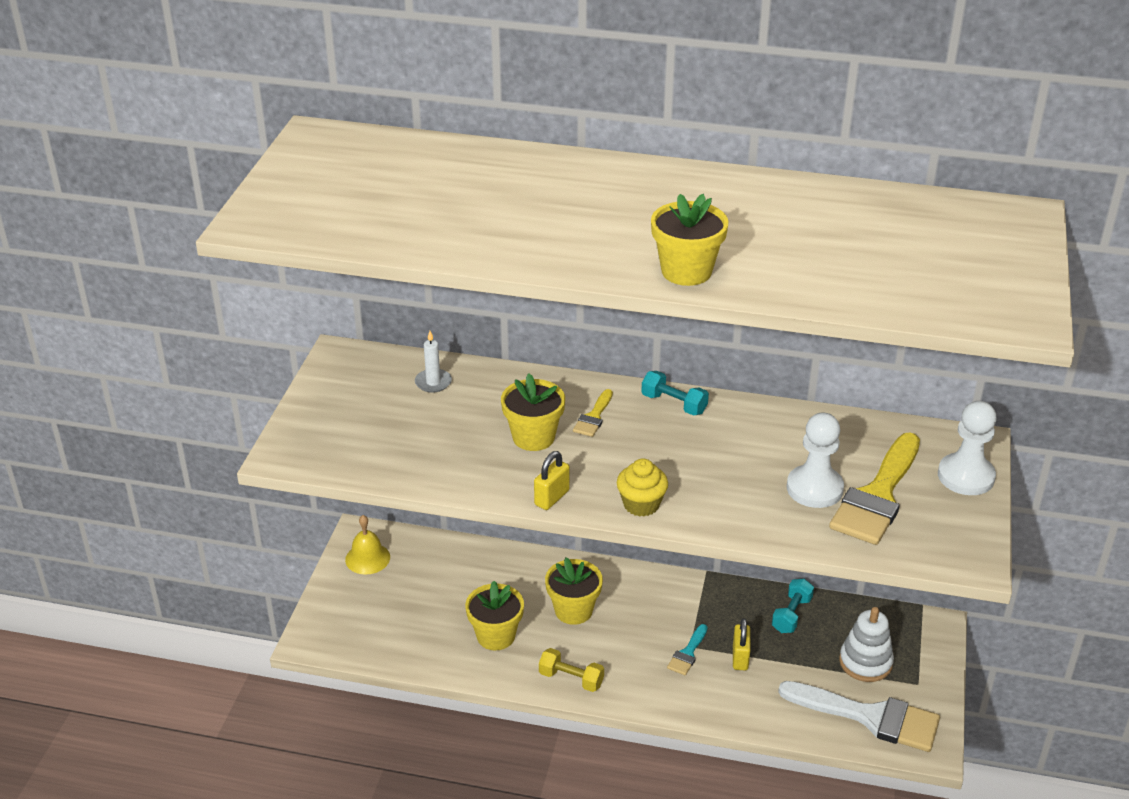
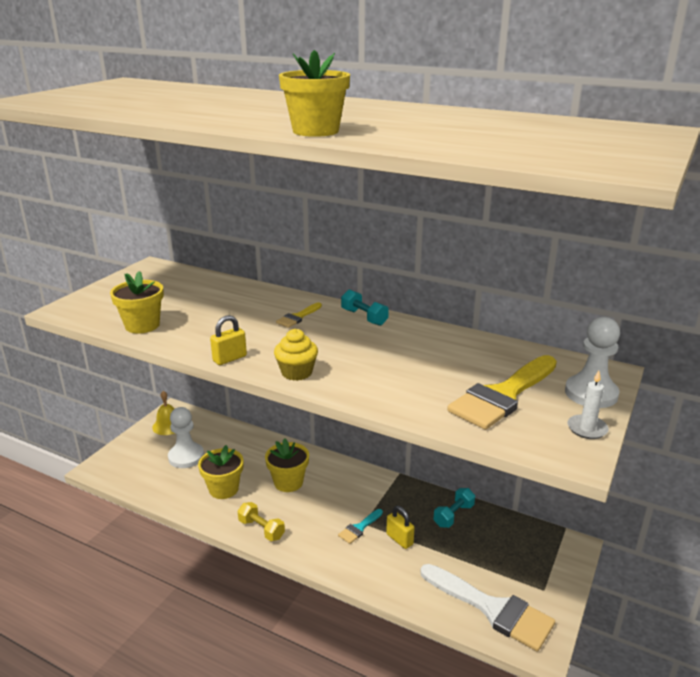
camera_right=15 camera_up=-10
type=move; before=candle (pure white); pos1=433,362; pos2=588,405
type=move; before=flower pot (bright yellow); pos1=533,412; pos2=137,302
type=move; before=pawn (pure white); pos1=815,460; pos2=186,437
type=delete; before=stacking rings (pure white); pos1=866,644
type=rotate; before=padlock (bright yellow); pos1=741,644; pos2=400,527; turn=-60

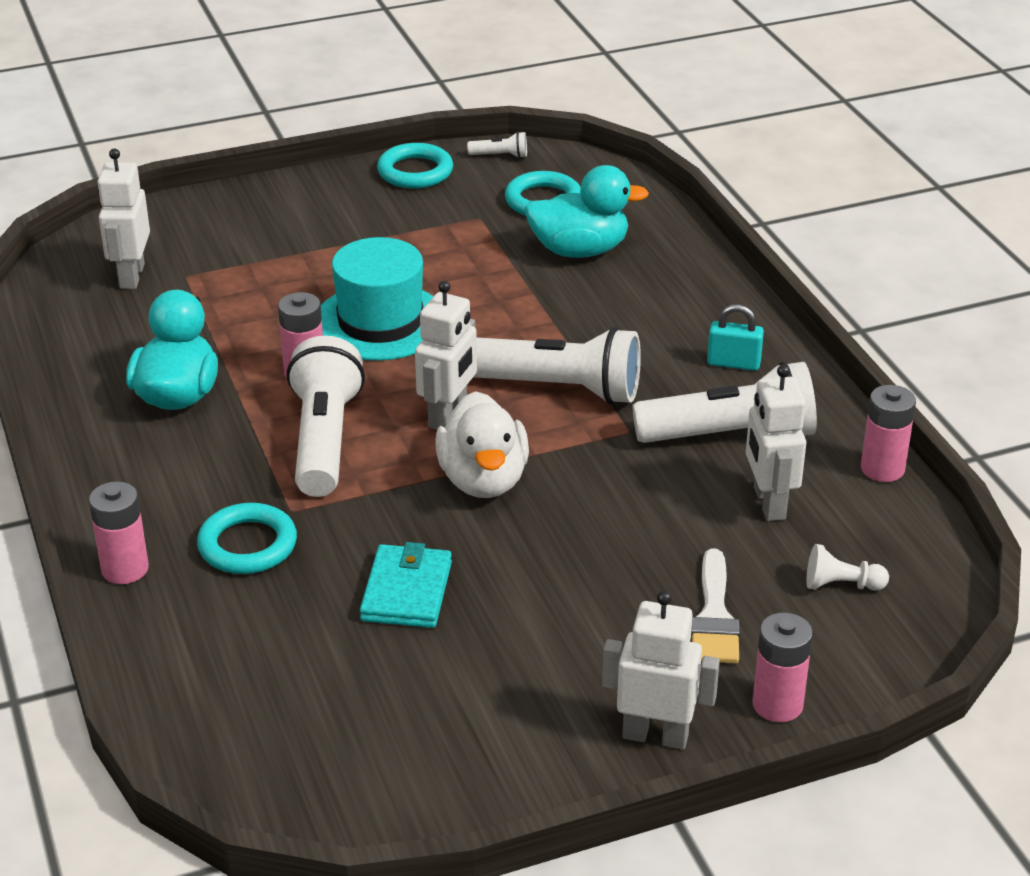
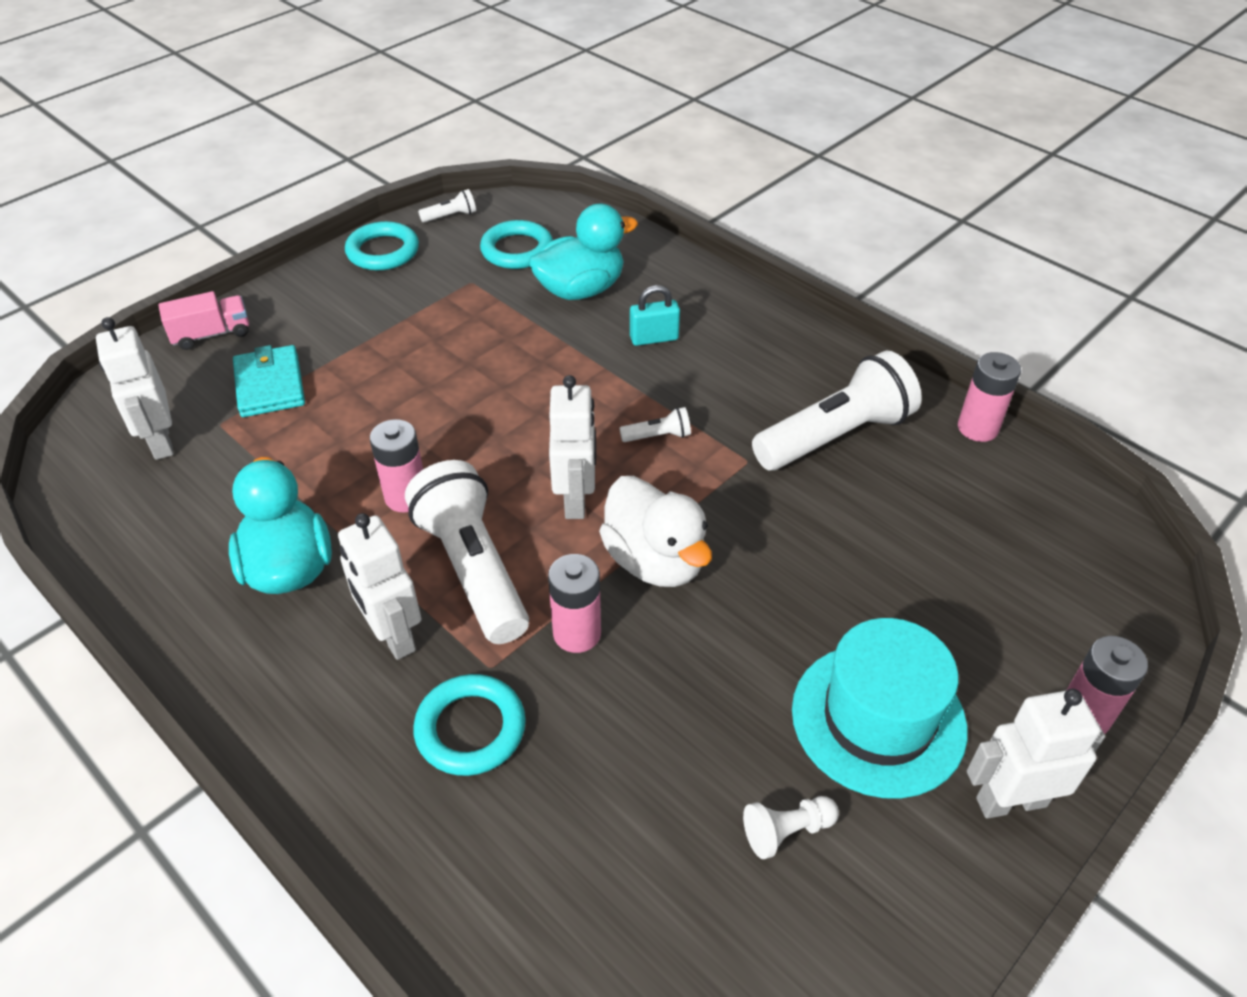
camera_right=-25 camera_up=10
type=move; before=hat (turquoise); pos1=377,299; pos2=880,708
type=move; before=padlock (turquoise); pos1=735,337; pos2=655,315
type=resize; before=torch (pure white); pos1=557,365; pos2=655,424; scale=0.41
type=move; before=robot figure (pure white); pos1=776,443; pos2=379,586
type=move; before=AA battery (pink); pos1=119,532; pos2=574,603
type=move; before=wallet (turquoise); pos1=406,585; pos2=269,381
type=move; before=pawn (pure white); pos1=847,567; pos2=791,827
type=delete; before=paintbrush (pure white); pos1=715,605
type=insert; after=toy truck (pink); pos2=203,320

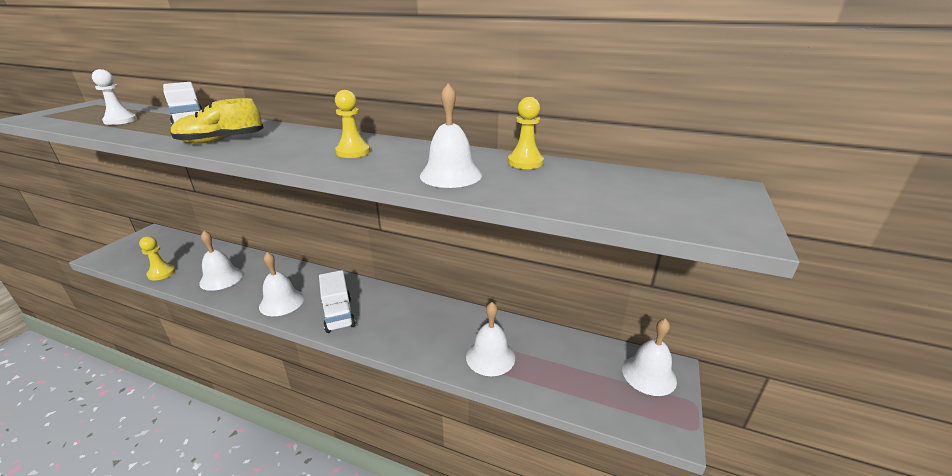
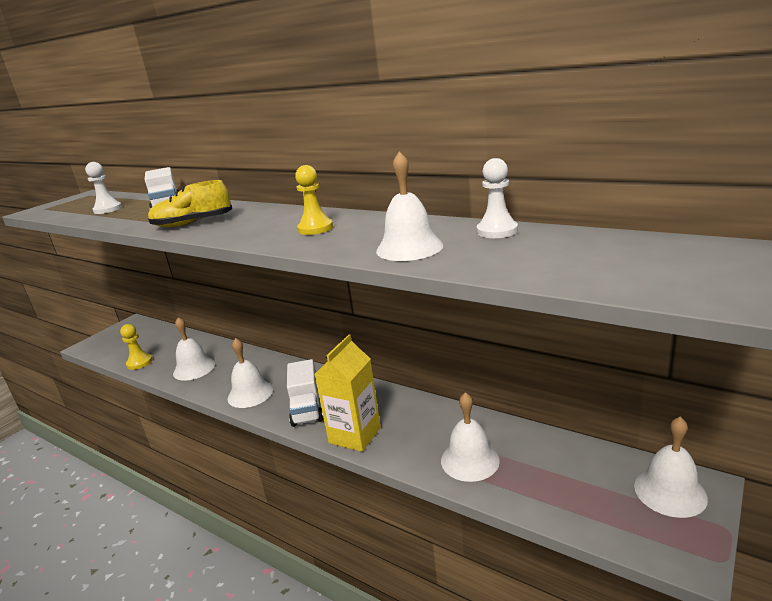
camera_right=15 camera_up=-5
type=recolor; before=pawn (bright yellow); after=pawn (pure white); pos1=526,133; pos2=497,198
type=insert; after=carton (bright yellow); pos2=347,393

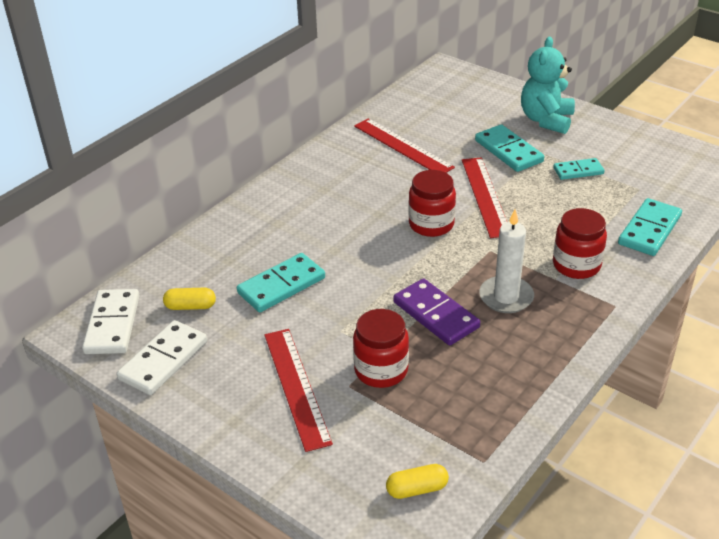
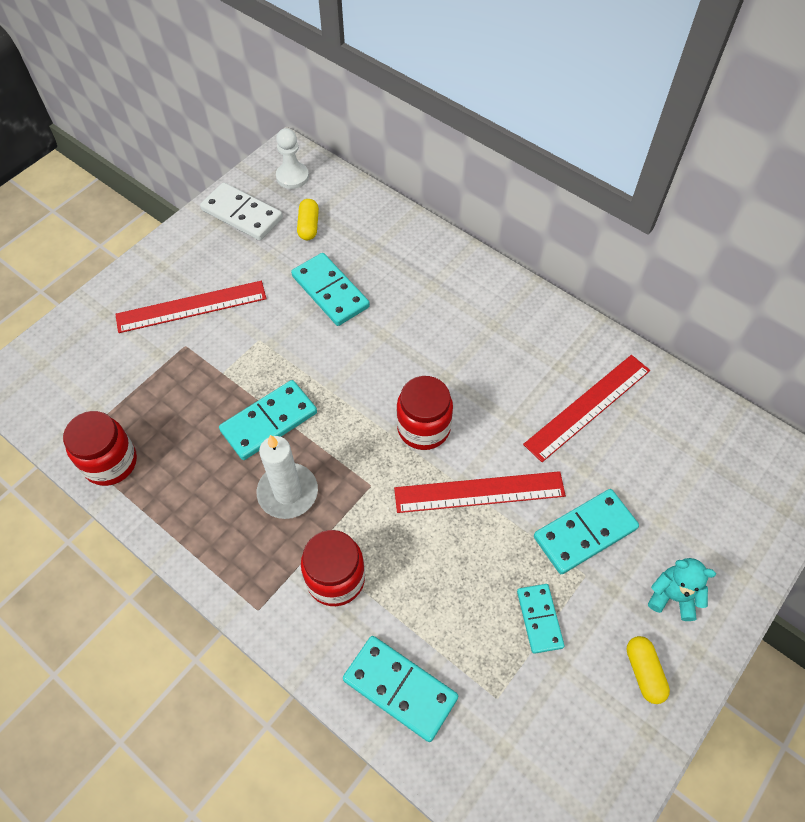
camera_right=90 camera_up=20
type=resize; before=teddy (turquoise); pos1=548,85; pos2=682,589; scale=0.59
type=recolor; before=domino (purple); after=domino (turquoise); pos1=436,312; pos2=268,420
type=replace; before=domino (pure white); after=pawn (pure white); pos1=111,321; pos2=292,158
type=move; before=jar (crimson); pos1=381,348; pos2=100,448
type=move; before=pill (bright yellow); pos1=417,481; pos2=648,670

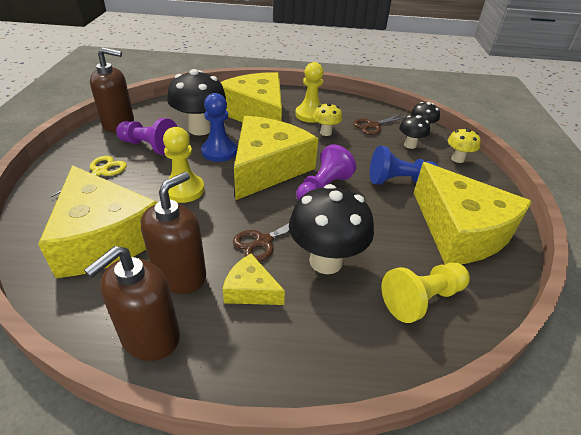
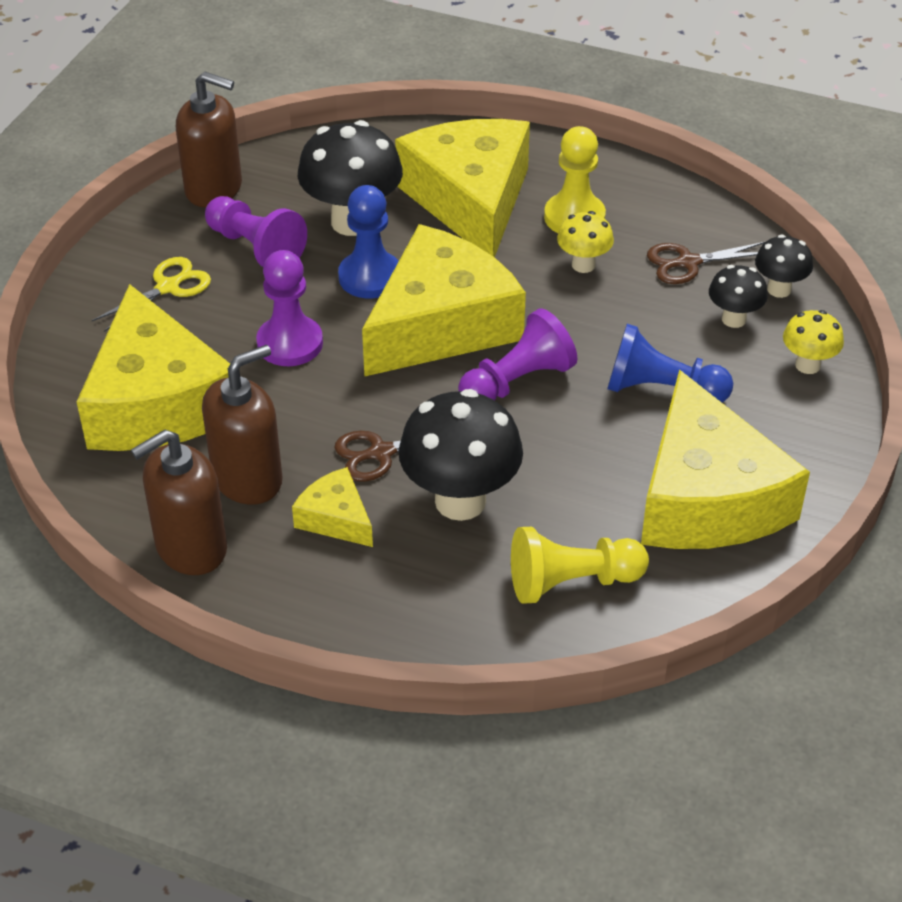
camera_right=20 camera_up=5
type=recolor; before=pawn (bright yellow); after=pawn (purple); pos1=184,165; pos2=289,308

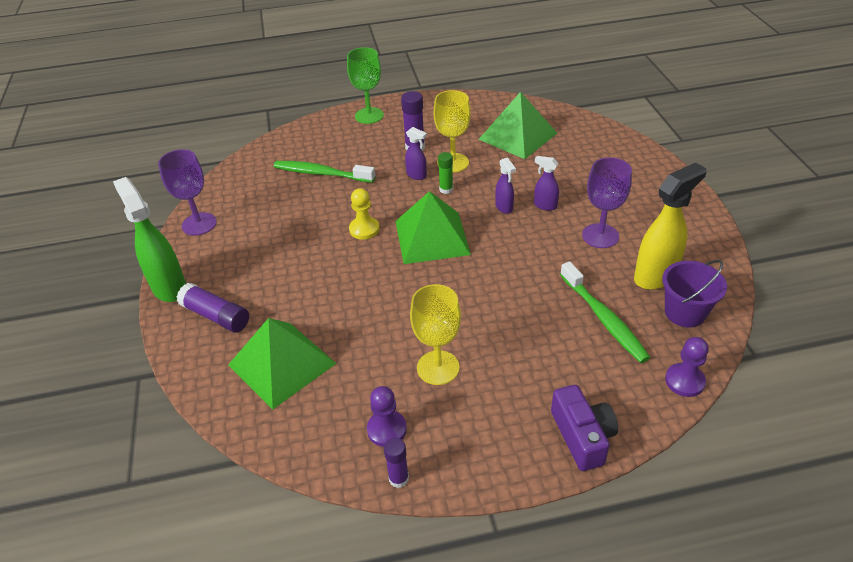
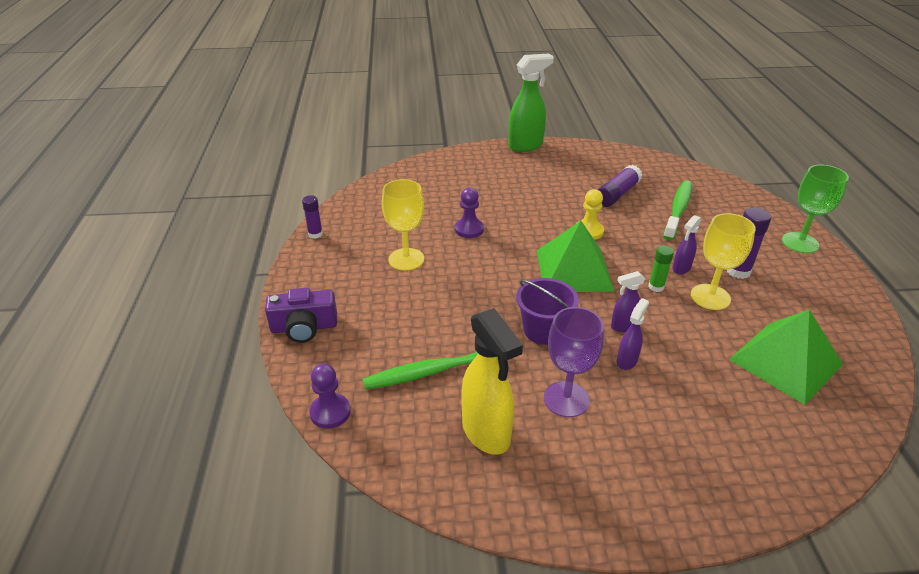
camera_right=95 camera_up=-5
type=delete; before=goblet (purple); pos1=187,192
type=move; before=sand bucket (purple); pos1=694,294; pos2=547,311
type=move; before=glue (purple); pos1=213,308; pos2=620,186
type=delete; before=solid pyramid (emerald); pos1=282,364
type=move; before=pawn (purple); pos1=387,416; pos2=469,213

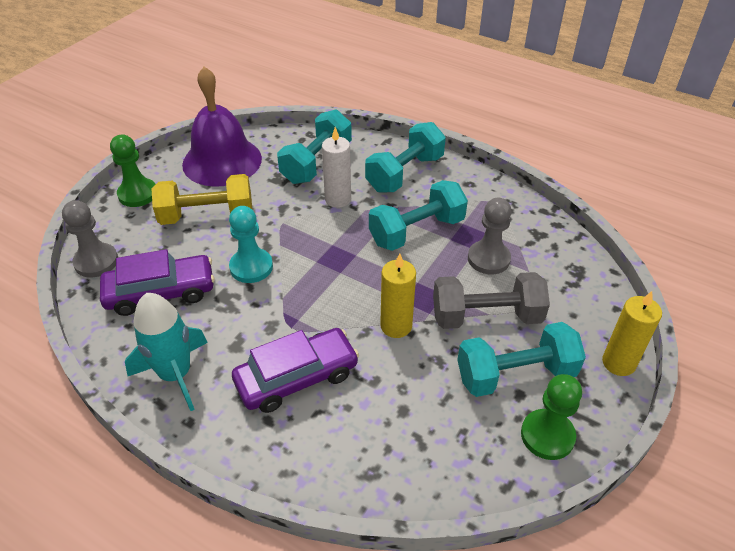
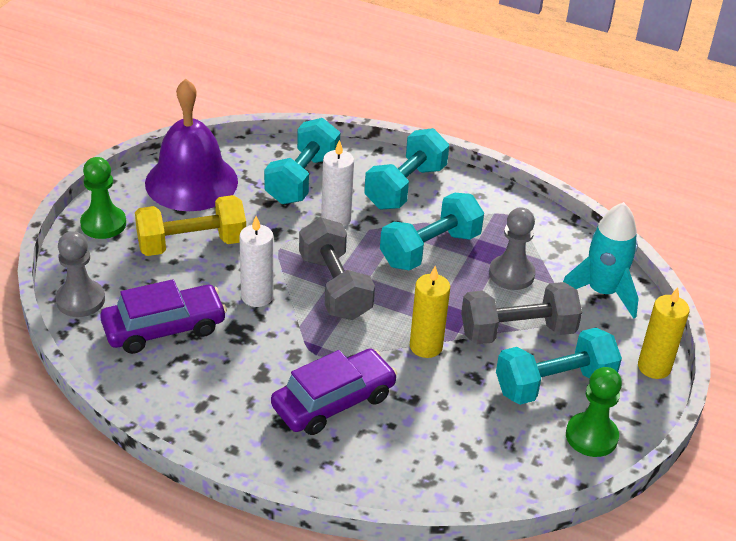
camera_right=-10 camera_up=-5
type=replace; before=pawn (turquoise); after=candle (pure white); pos1=251,244; pos2=256,261
type=move; before=toy rocket (turquoise); pos1=166,352; pos2=601,260
type=insert; after=hand weight (grey); pos2=337,269

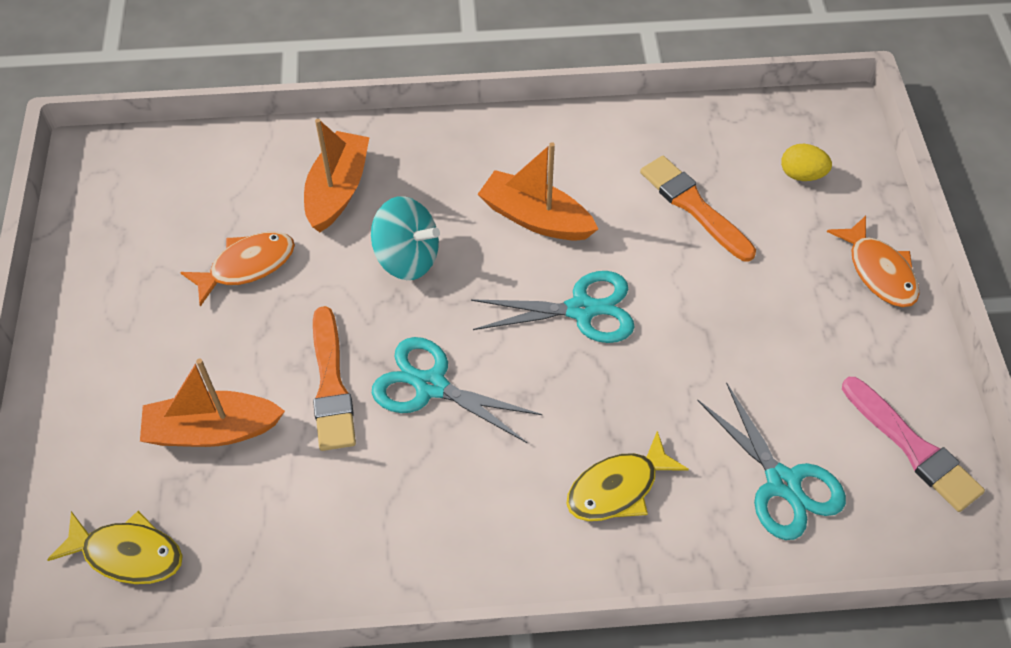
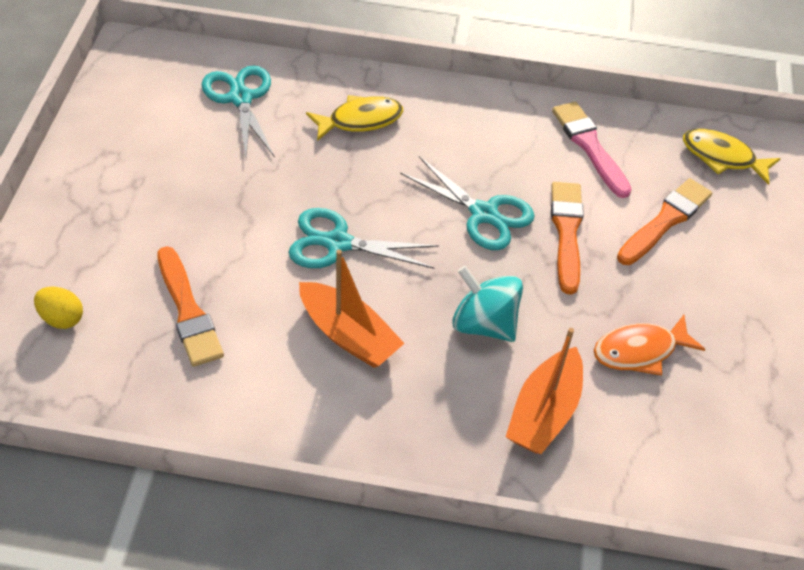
camera_right=-170 camera_up=-5
type=delete; before=fish (orange-coloured); pos1=873,261
type=replace; before=boat (orange-coloured); after=paintbrush (orange-coloured); pos1=212,402; pos2=664,221
type=move; before=paintbrush (pink); pos1=913,444; pos2=592,150

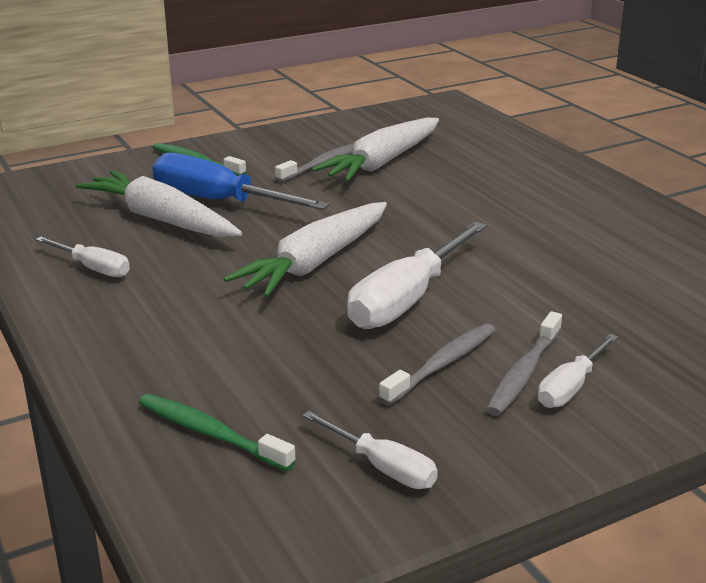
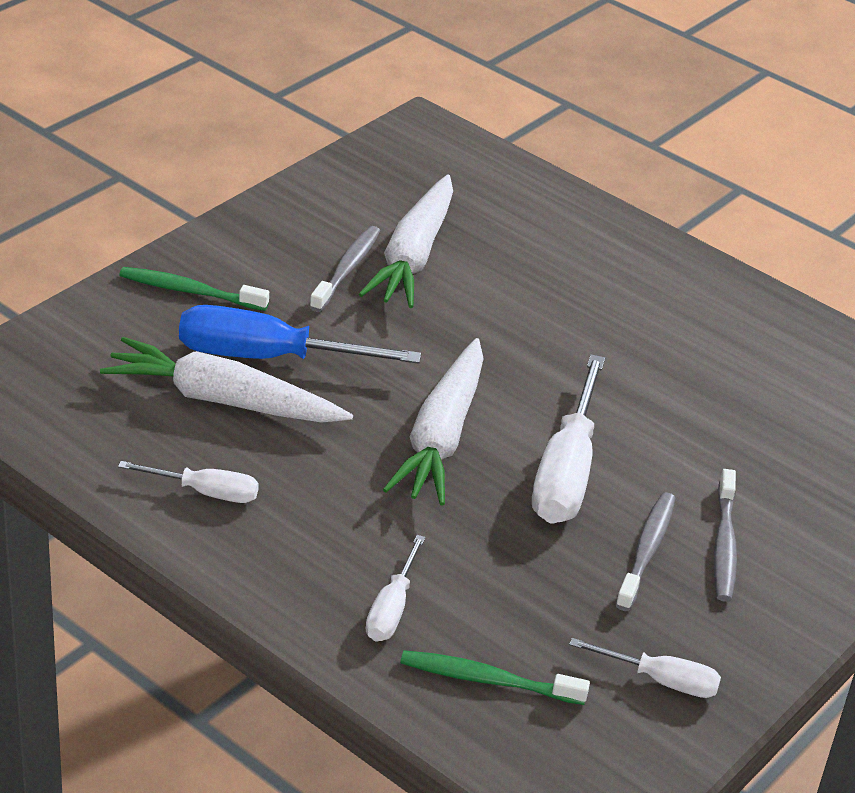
camera_right=-25 camera_up=10
type=move; before=hand screwdriver (pure white); pos1=578,371; pos2=395,588

